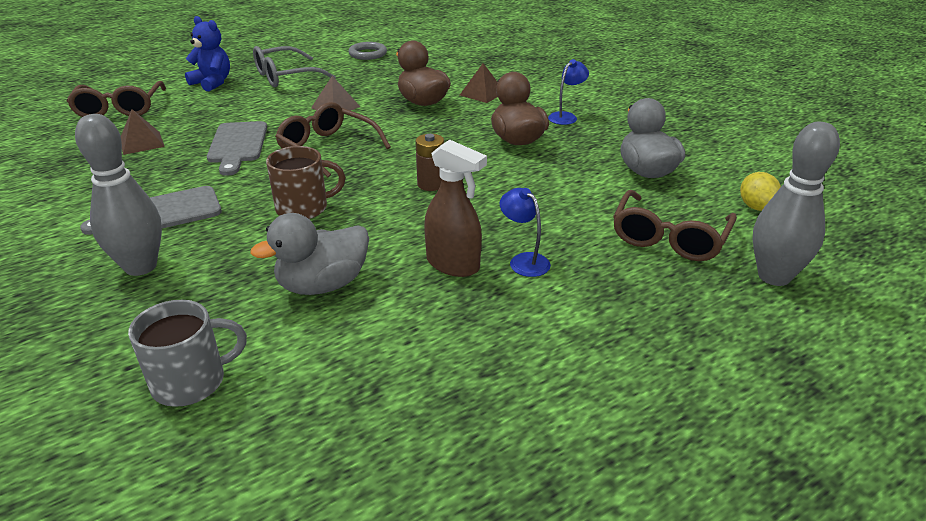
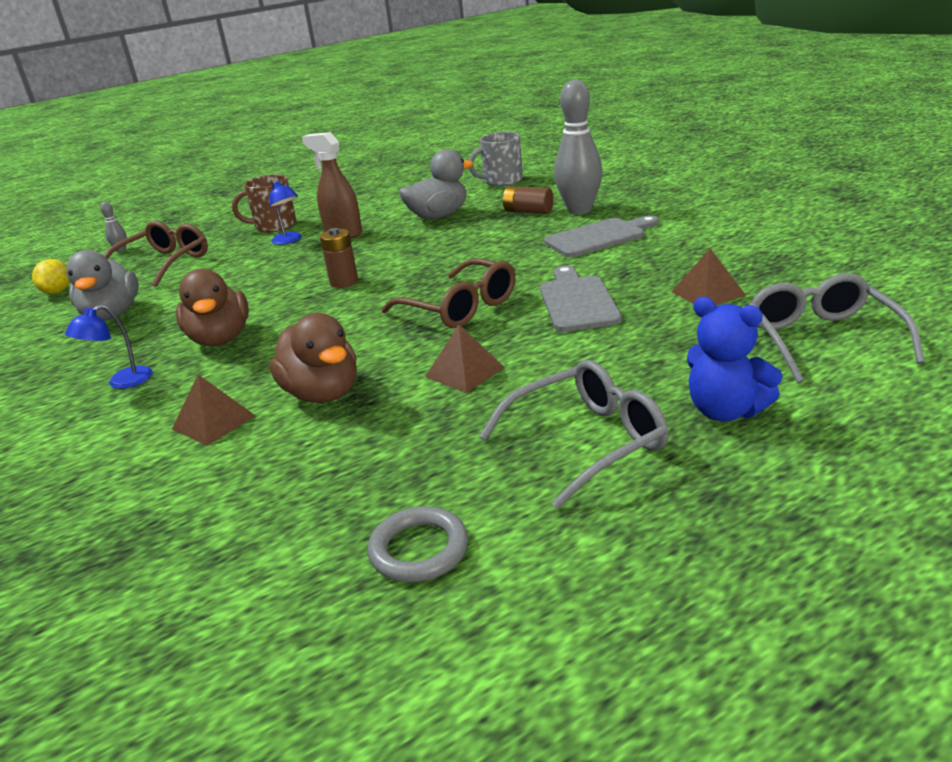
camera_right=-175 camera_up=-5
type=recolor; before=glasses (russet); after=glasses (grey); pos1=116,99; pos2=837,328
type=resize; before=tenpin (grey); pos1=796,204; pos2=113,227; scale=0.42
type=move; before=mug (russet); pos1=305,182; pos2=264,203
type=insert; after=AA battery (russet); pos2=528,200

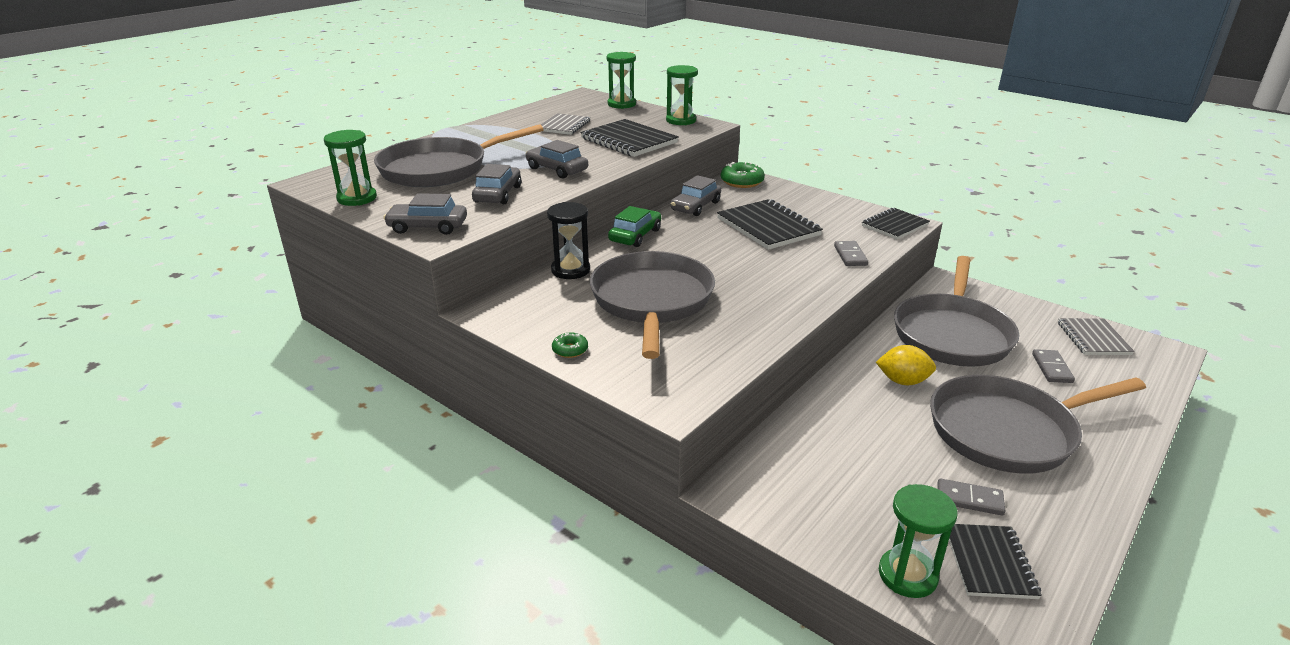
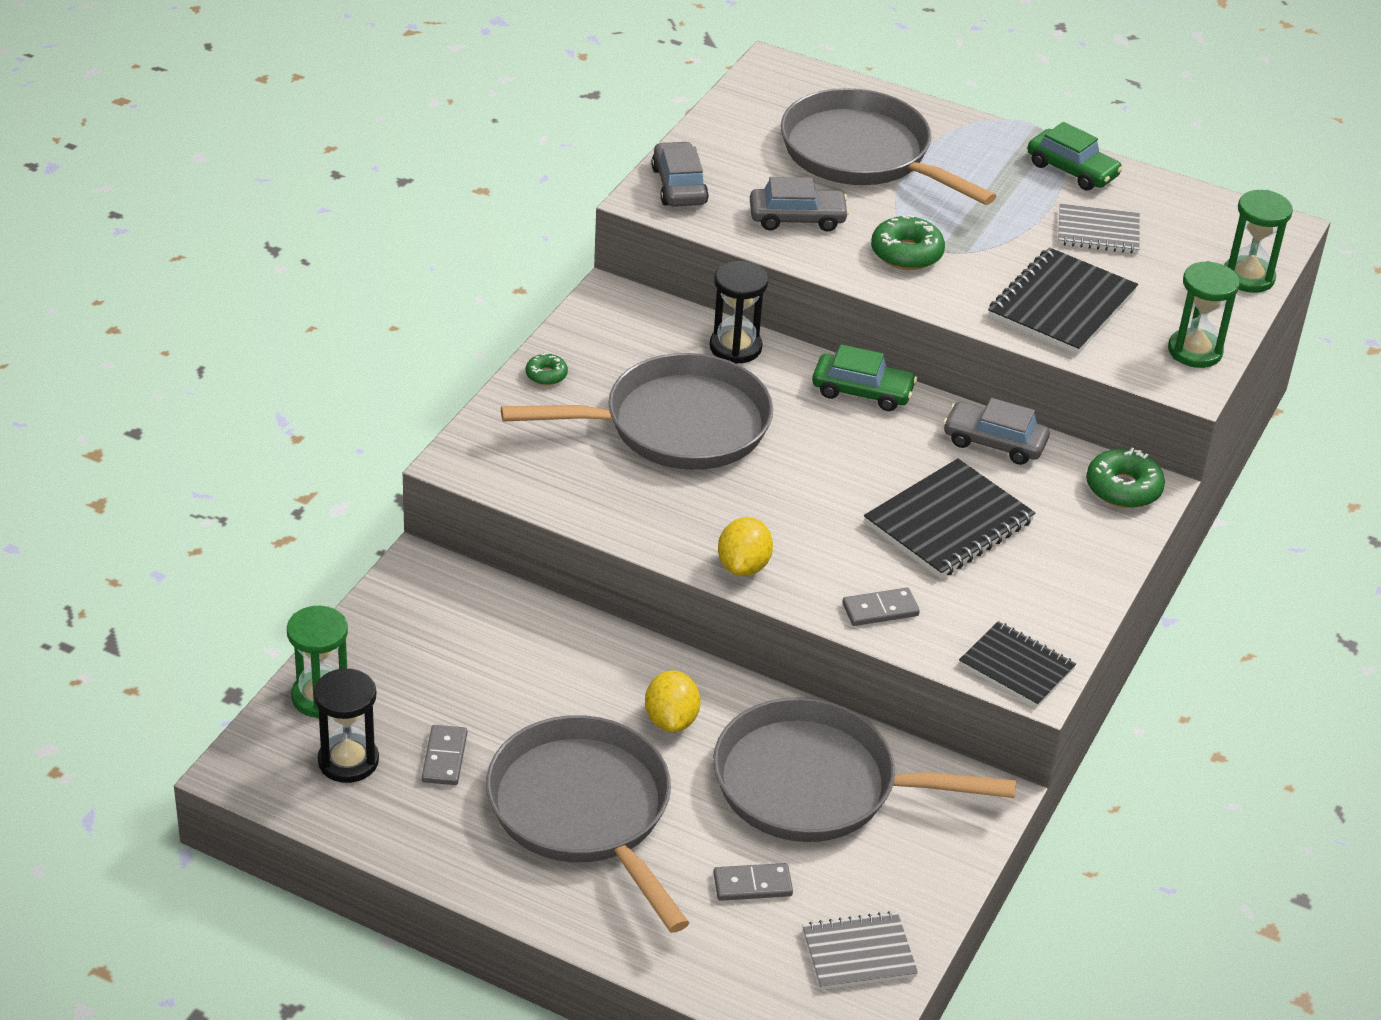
camera_right=75 camera_up=10
type=delete; before=sandglass (emerald); pos1=350,168
type=replace; before=automobile (grey); after=glazed donut (emerald); pos1=557,159; pos2=908,242
type=replace; before=notepad (black); after=sandglass (black); pos1=995,561; pos2=346,725
type=insert; after=automobile (emerald); pos2=1075,156
type=insert; after=toy lemon (bright yellow); pos2=745,546

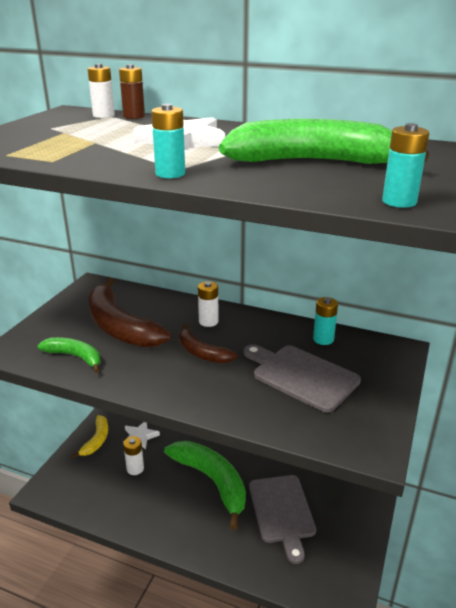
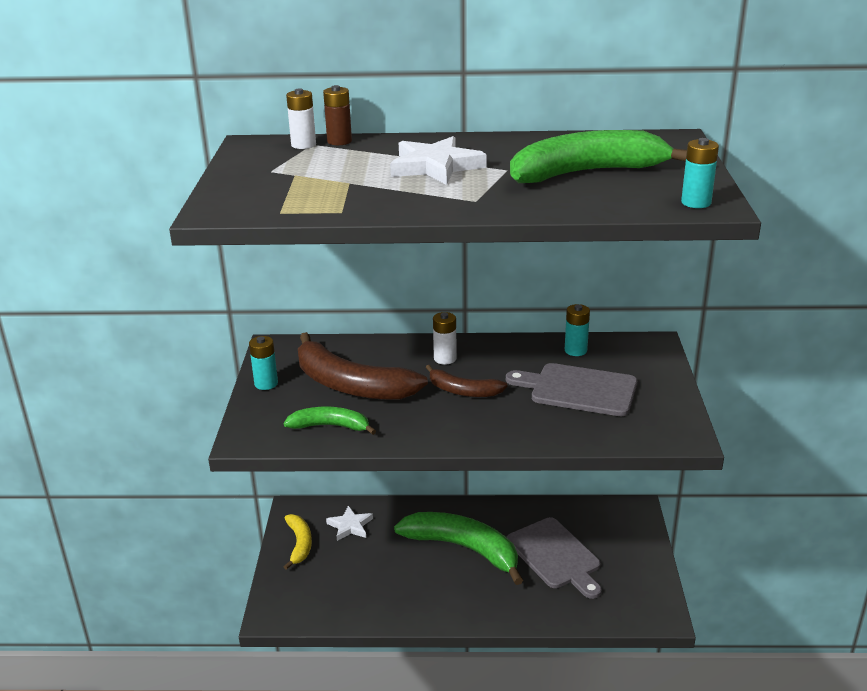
camera_right=-20 camera_up=0
type=move; before=AA battery (turquoise); pos1=168,141; pos2=263,363
type=delete; before=AA battery (pure white); pos1=133,455

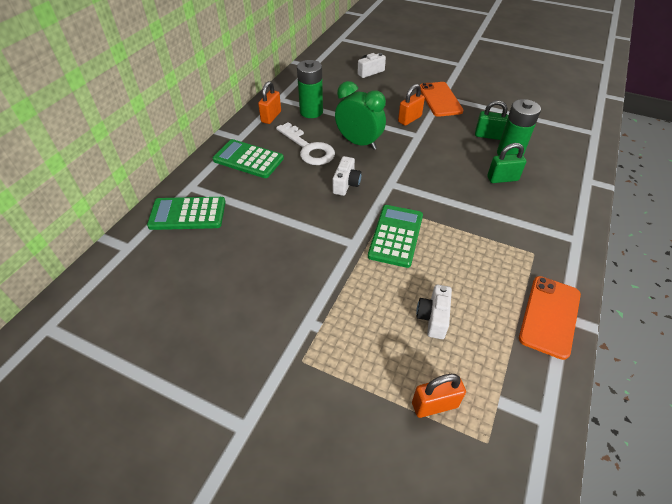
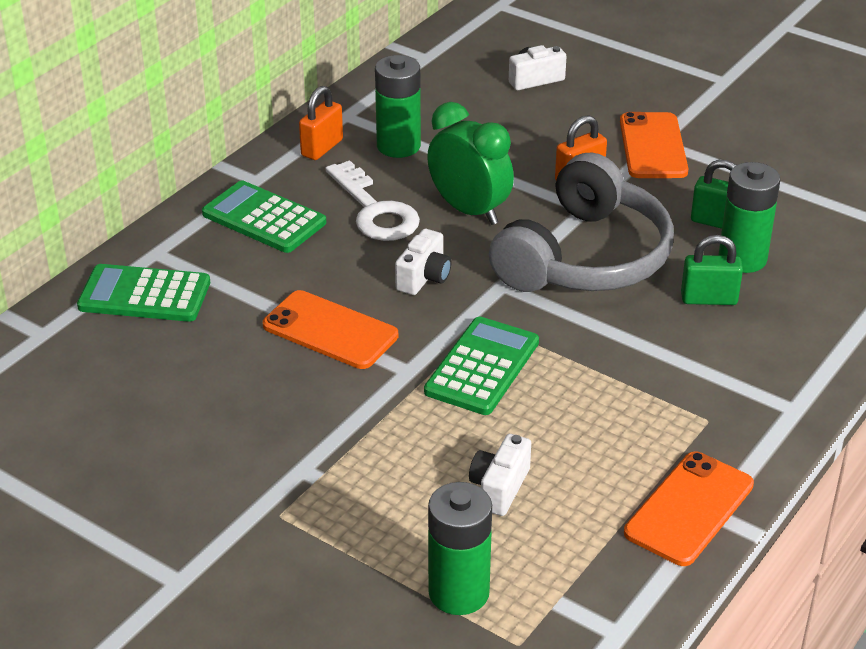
camera_right=10 camera_up=-10
type=replace; before=padlock (orange-coloured); after=AA battery (emerald); pos1=439,396; pos2=460,548
type=insert; after=headphones (grey); pos2=581,222
type=insert; after=phone (orange-coloured); pos2=330,329

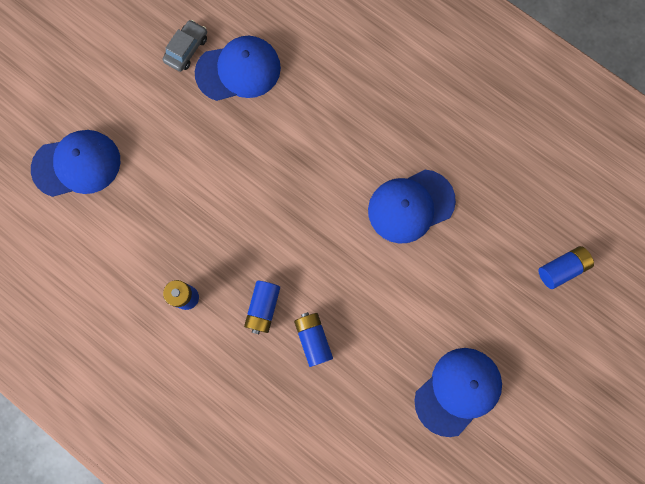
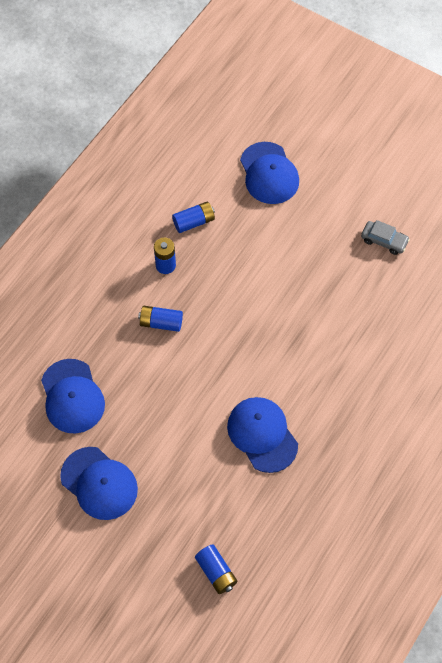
camera_right=85 camera_up=-15
type=move; before=peaked cap (blue); pos1=238,68; pos2=73,396
type=move; before=AA battery (blue); pos1=313,339; pos2=193,217

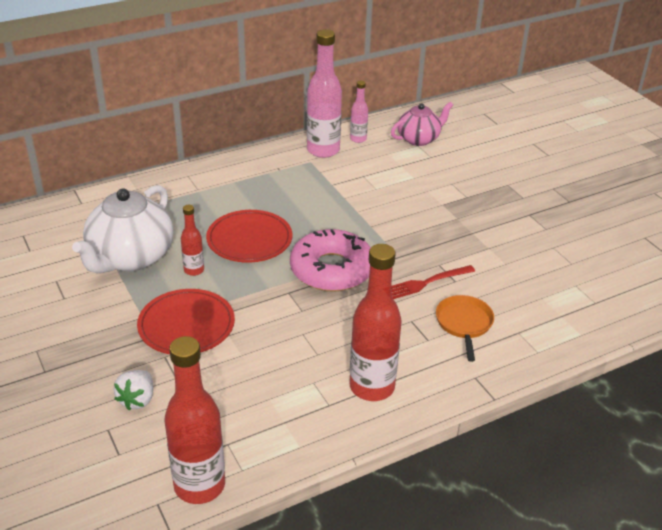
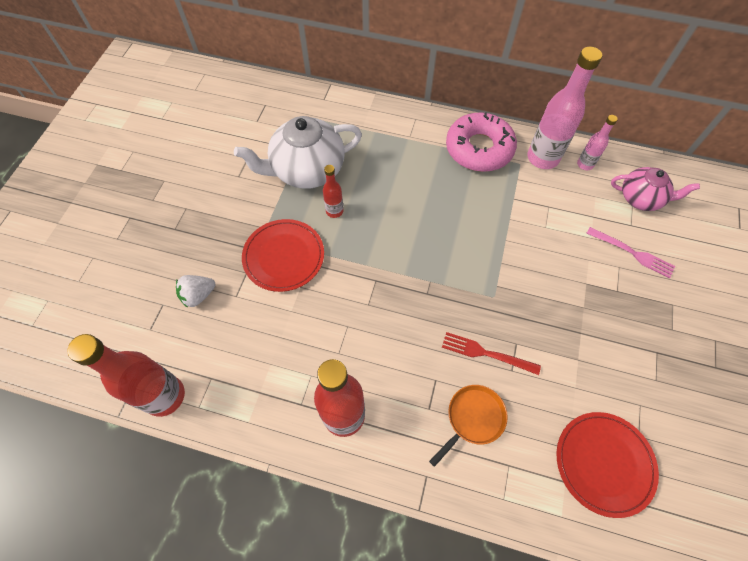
camera_right=45 camera_up=25
type=move; before=dinner plate (crimson); pos1=249,236; pos2=607,465
type=move; before=glazed donut (pink); pos1=330,260; pos2=481,142
type=insert; after=table fork (pink); pos2=630,253

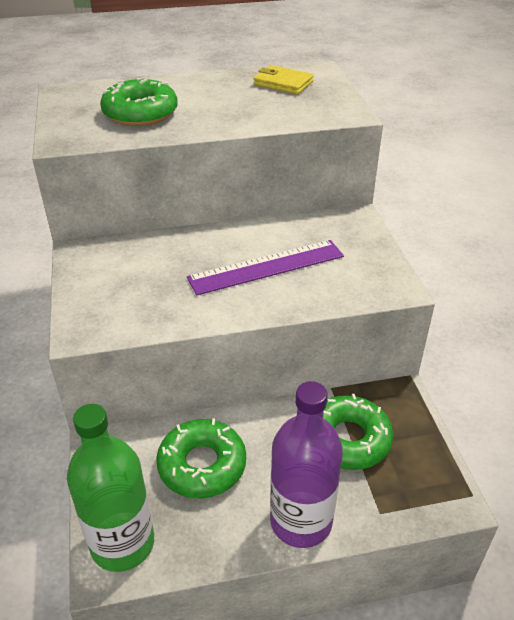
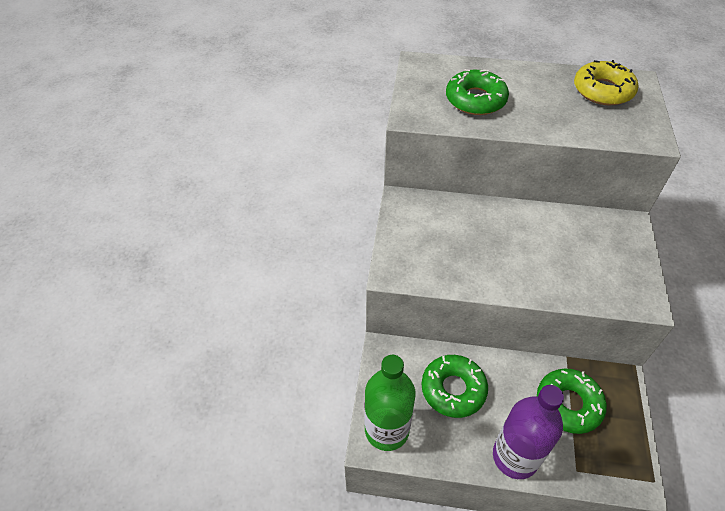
camera_right=20 camera_up=10
type=replace; before=wallet (bright yellow); after=glazed donut (bright yellow); pos1=284,79; pos2=606,82
type=delete; before=ruler (purple); pos1=265,267

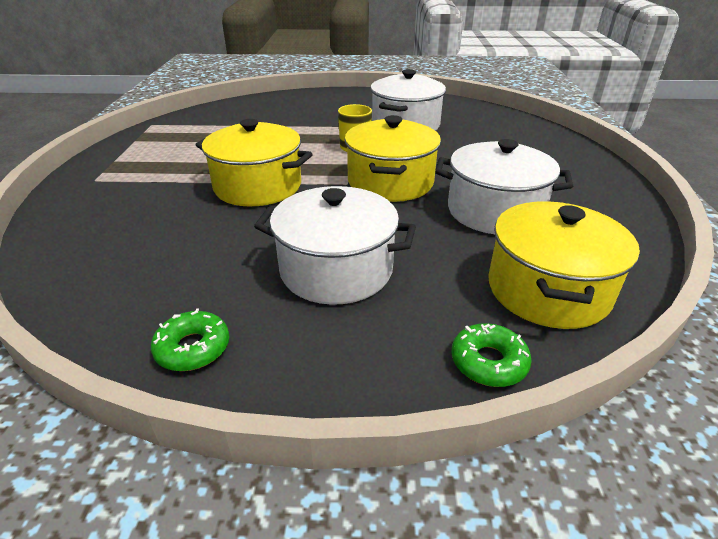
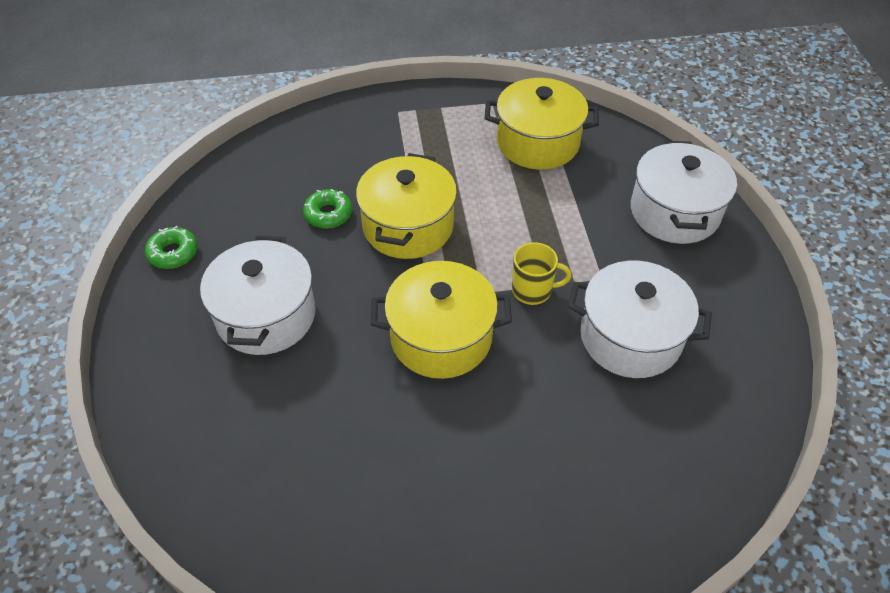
camera_right=80 camera_up=15
type=move; before=stockpot (pure white); pos1=504,186; pos2=684,192
type=move; before=stockpot (bright yellow); pos1=564,265; pos2=542,124
type=move; before=glazed donut (emerald); pos1=491,355; pos2=327,208

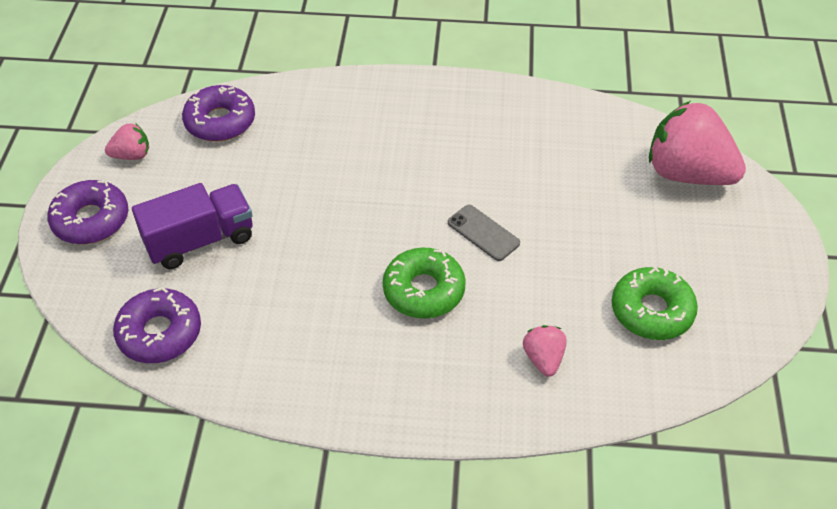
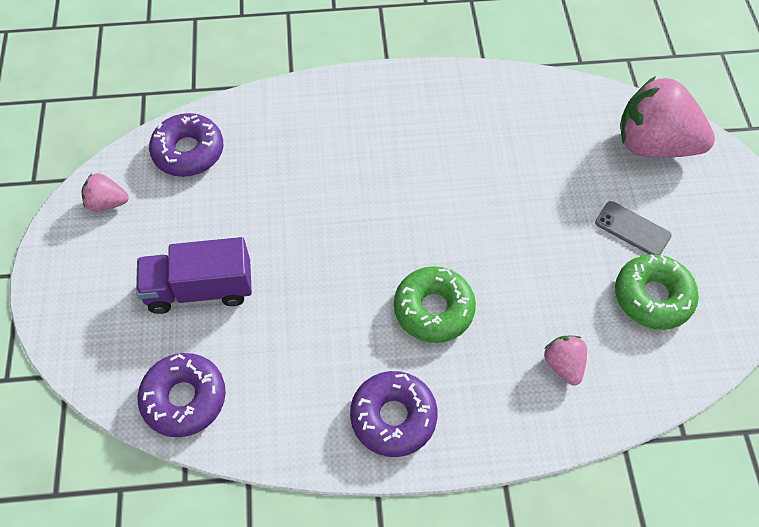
camera_right=-10 camera_up=10
type=rotate; before=toy strawberry (pink); pos1=127,141; pos2=105,192; turn=-150
type=move; before=glazed donut (purple); pos1=87,212; pos2=394,414
type=rotate; before=toy truck (purple); pos1=192,226; pos2=194,275; turn=-150
type=move; before=phone (grey); pos1=484,233; pos2=633,228

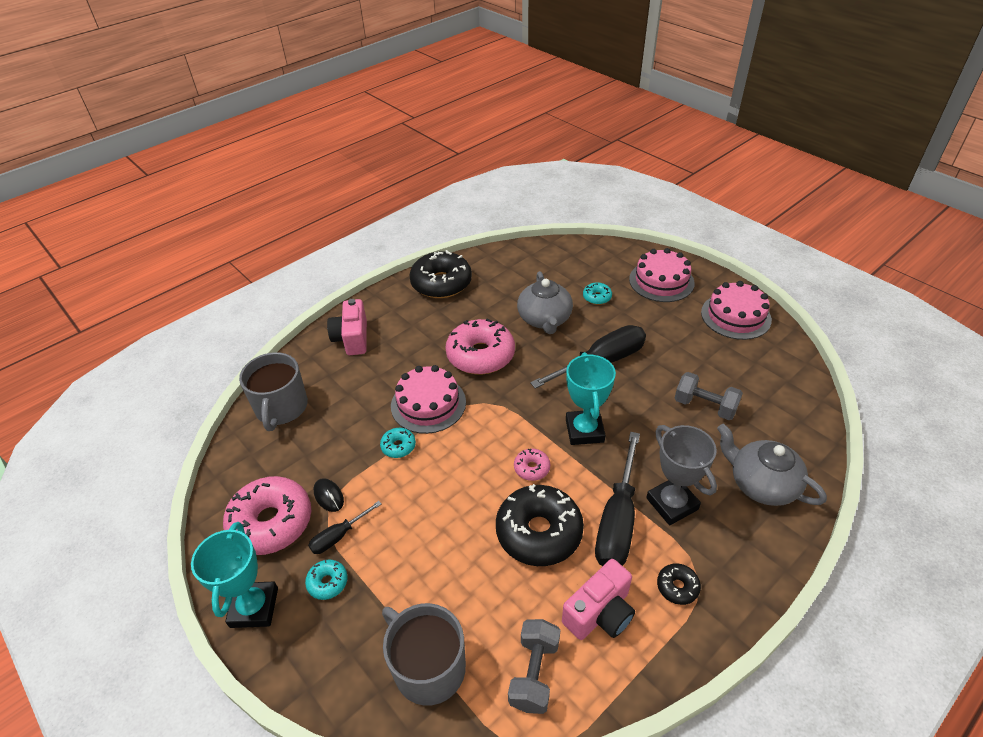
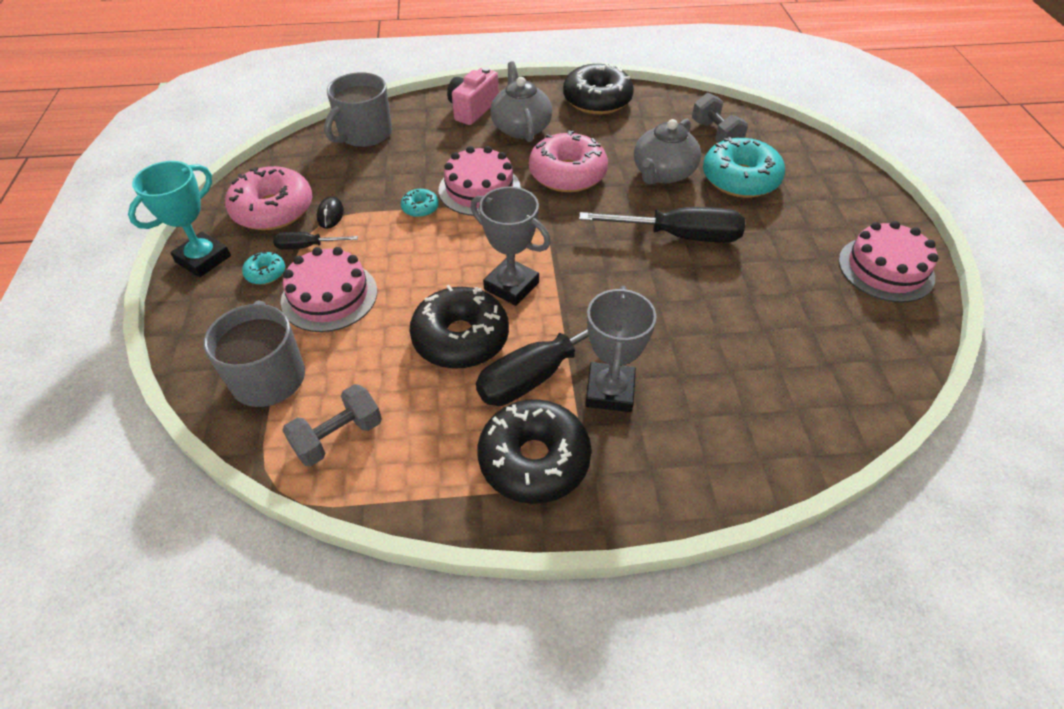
camera_right=35 camera_up=5
type=move; before=layer cake (pink); pos1=662,275; pos2=329,289
type=resize; before=glazed donut (turquoise); pos1=597,293; pos2=744,167; scale=2.2
type=delete; before=award cup (turquoise); pos1=591,398
type=move; before=hand weight (grey); pos1=709,396; pos2=720,118
type=move; before=teapot (grey); pos1=772,465; pos2=521,101
type=replace; before=glazed donut (pink); after=award cup (grey); pos1=532,465; pos2=511,246
type=delete; before=photo camera (pink); pos1=598,599
type=resize; before=glazed donut (black); pos1=679,584; pos2=535,451; scale=2.2

